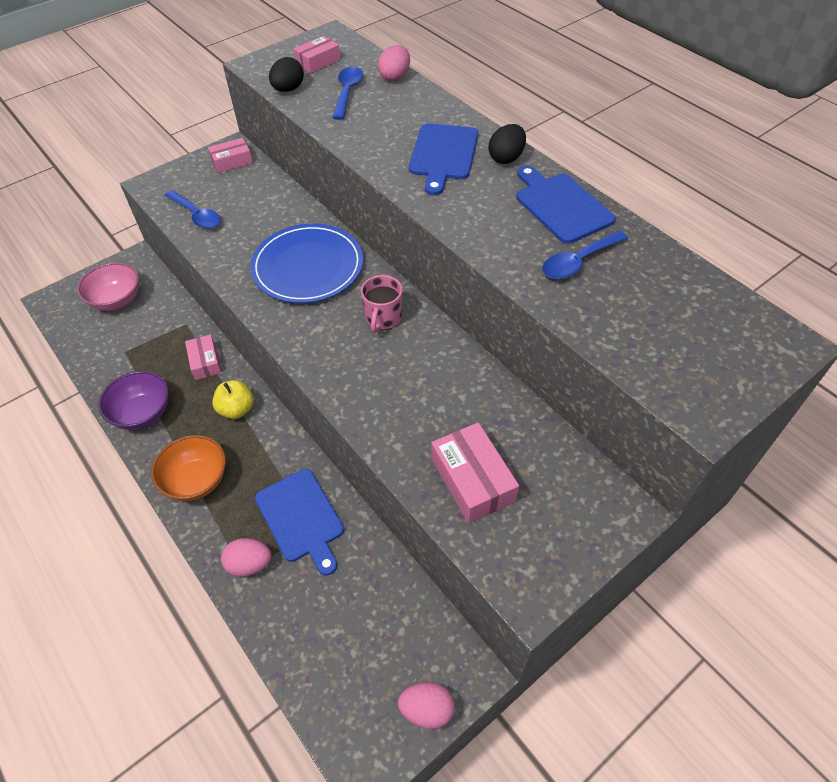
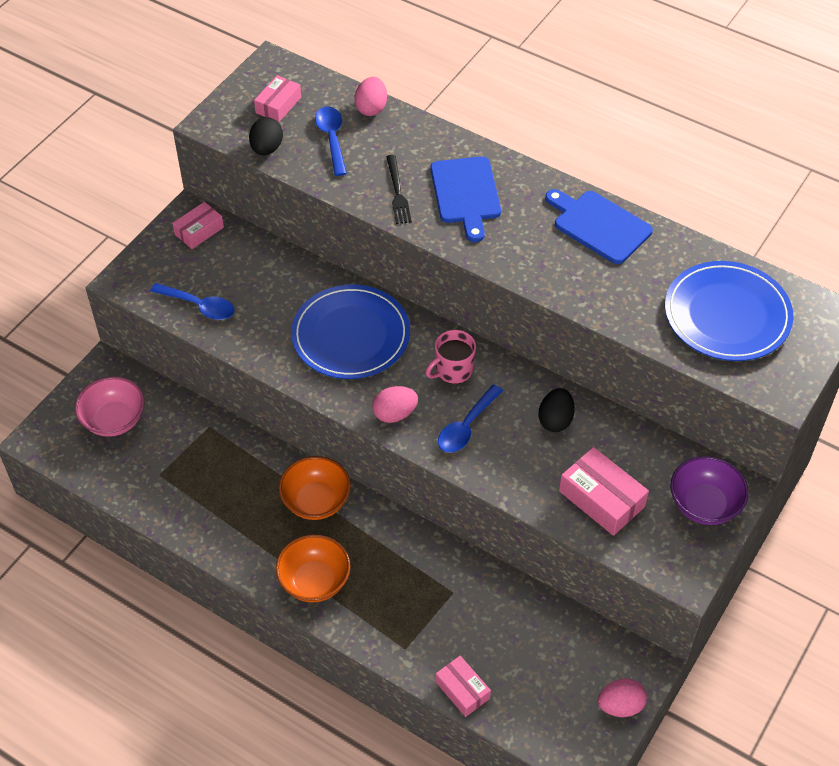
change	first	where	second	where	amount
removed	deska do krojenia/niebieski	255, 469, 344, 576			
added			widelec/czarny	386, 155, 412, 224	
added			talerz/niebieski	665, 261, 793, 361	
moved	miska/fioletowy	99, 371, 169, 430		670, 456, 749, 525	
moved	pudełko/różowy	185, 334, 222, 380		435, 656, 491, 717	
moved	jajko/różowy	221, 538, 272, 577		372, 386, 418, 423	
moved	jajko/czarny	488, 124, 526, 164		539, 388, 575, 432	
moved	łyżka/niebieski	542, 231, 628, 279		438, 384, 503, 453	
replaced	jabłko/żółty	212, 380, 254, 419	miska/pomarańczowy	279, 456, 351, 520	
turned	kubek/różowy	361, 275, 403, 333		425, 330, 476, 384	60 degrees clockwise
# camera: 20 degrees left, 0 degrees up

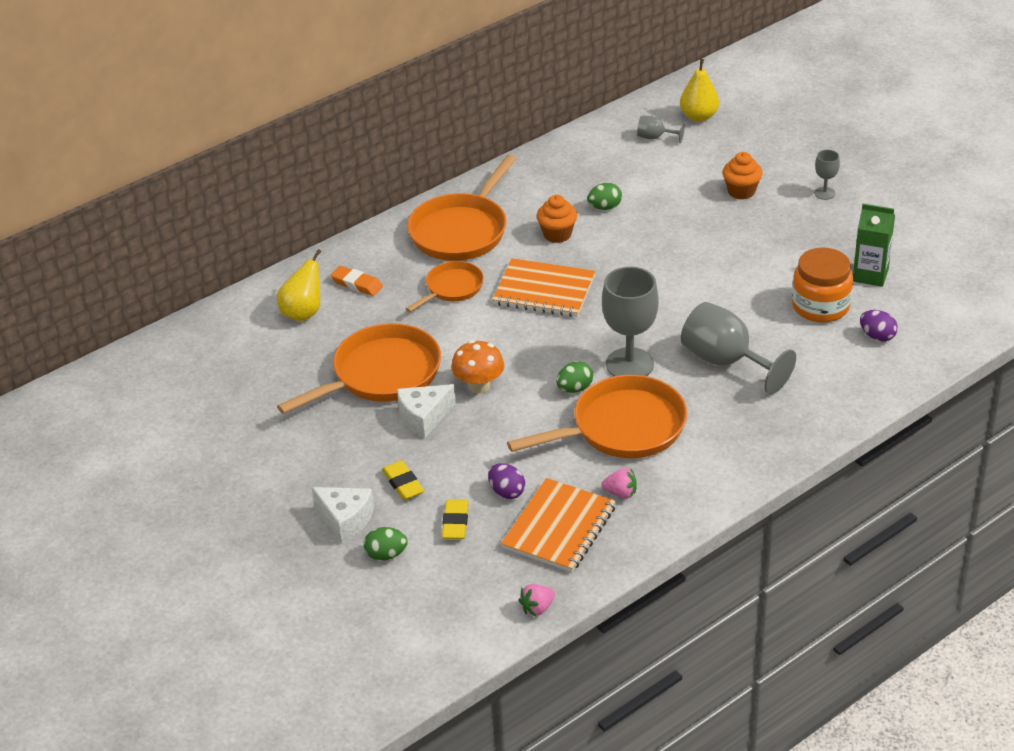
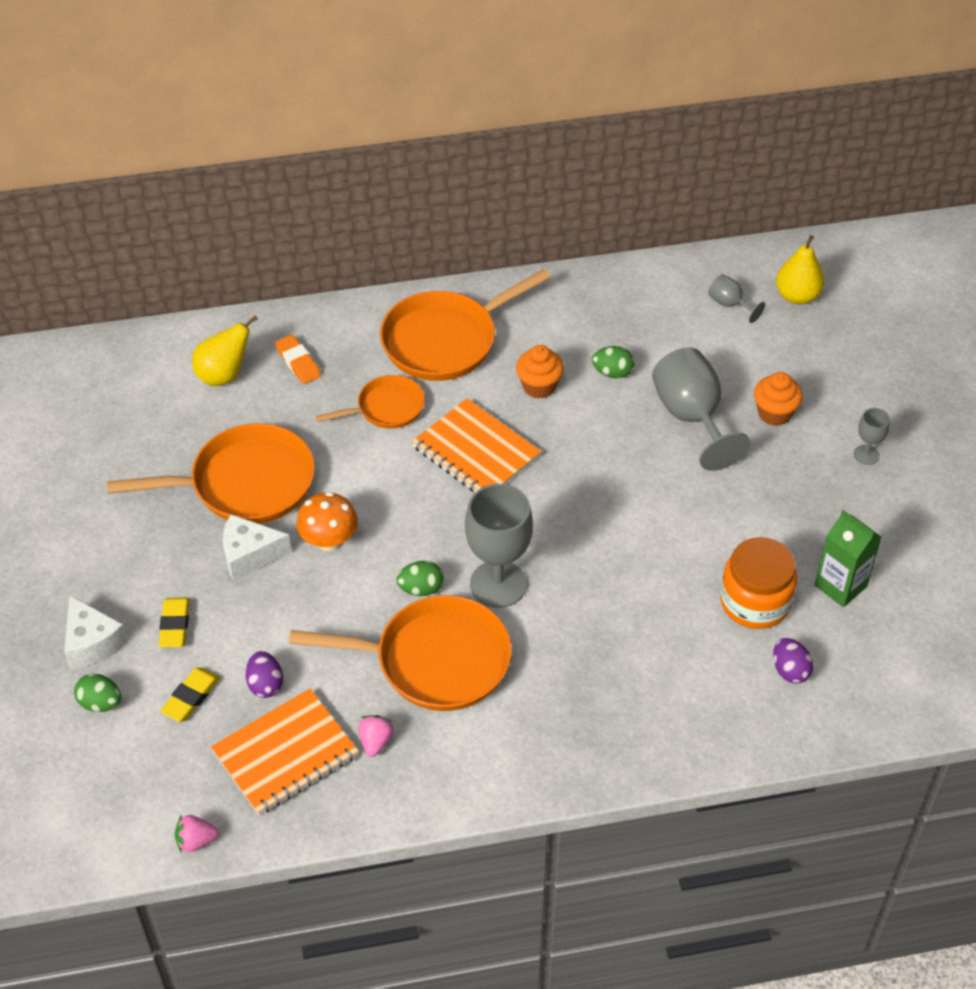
change	first	where	second	where	amount
moved	kielich/szary	681, 302, 796, 394		652, 347, 751, 471	
turned	truskawka/różowy	601, 468, 636, 498		358, 715, 393, 757	120 degrees counterclockwise
# camera: 25 degrees right, 10 degrees up

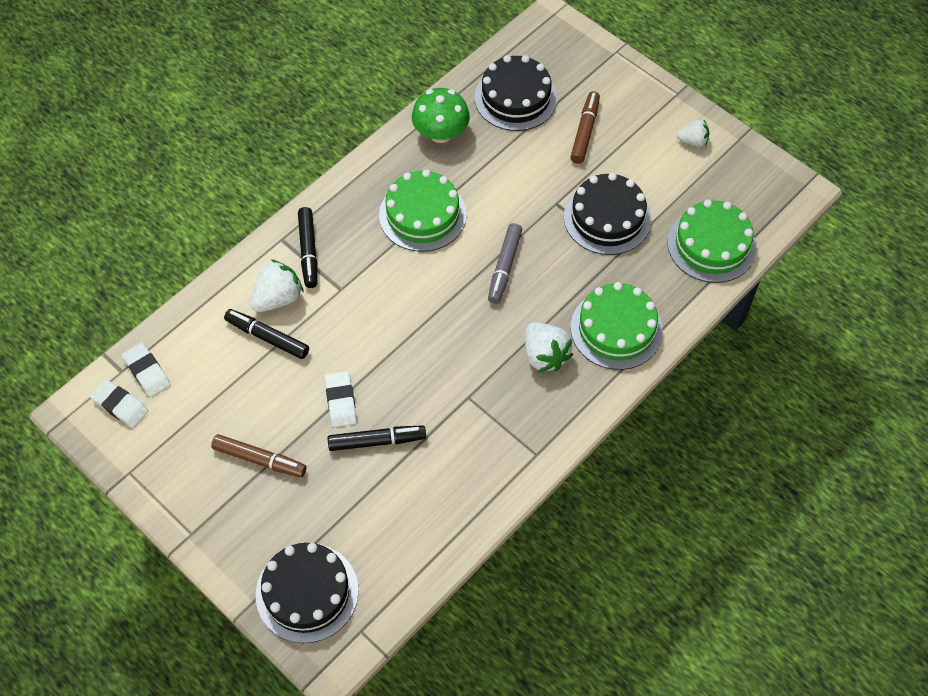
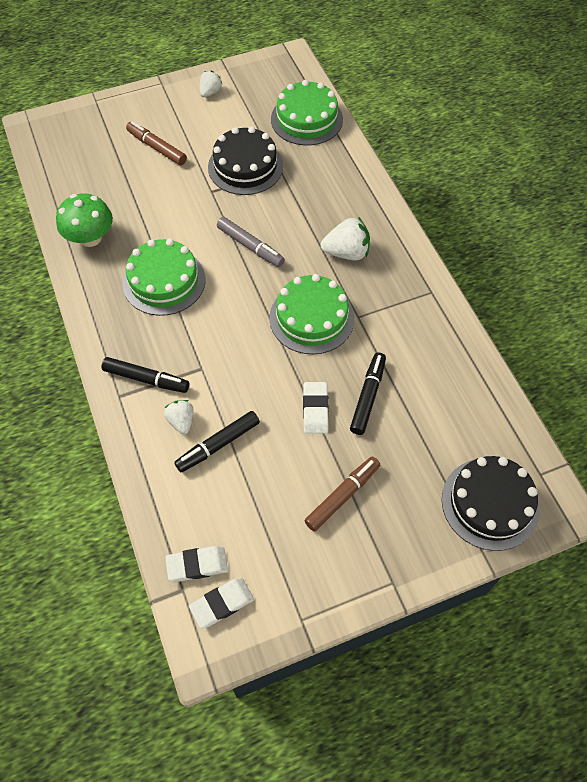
change	first	where	second	where	amount
removed	tort/czarny	475, 55, 557, 131			
moved	tort/zielony	571, 282, 663, 370		269, 274, 354, 354	
turned	gumka do mazania/biały	325, 371, 357, 427		303, 382, 329, 433	75 degrees clockwise
resized	truskawka/biały	250, 259, 304, 312		164, 400, 193, 434	x0.62
# camera: 65 degrees left, 0 degrees up

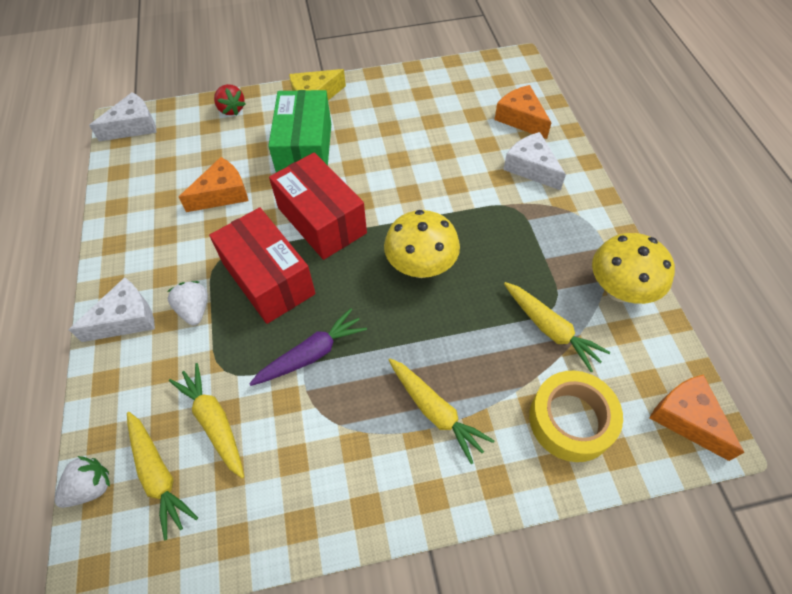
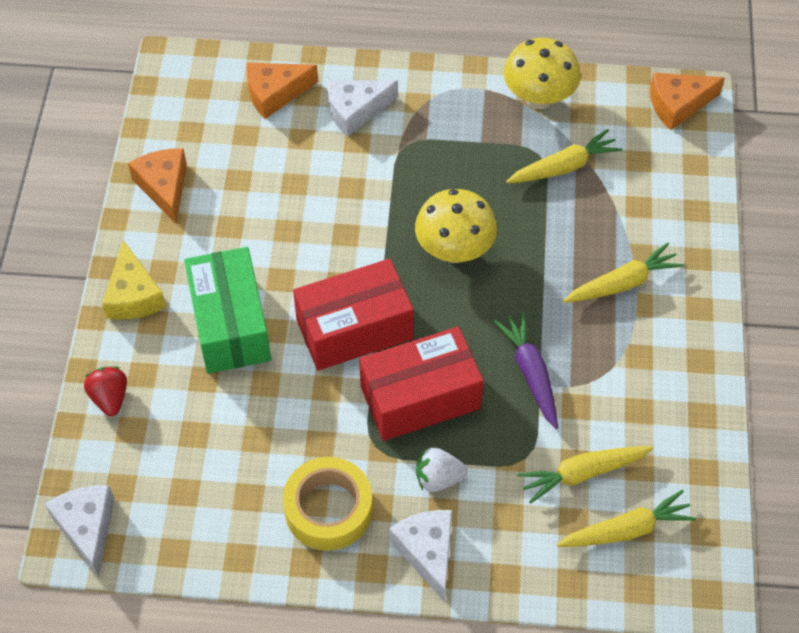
change	first	where	second	where	amount
removed	truskawka/biały	55, 456, 110, 508			
moved	ser/pomarańczowy	179, 157, 248, 212		128, 149, 187, 223	
moved	taśma klejąca/żółty	529, 371, 623, 462		283, 457, 373, 551	
turned	truskawka/czerwony	214, 84, 245, 115		84, 366, 127, 416	90 degrees counterclockwise
turned	pudełko/zielony	268, 90, 331, 173		184, 247, 271, 374	60 degrees clockwise
# camera: 75 degrees left, 0 degrees up

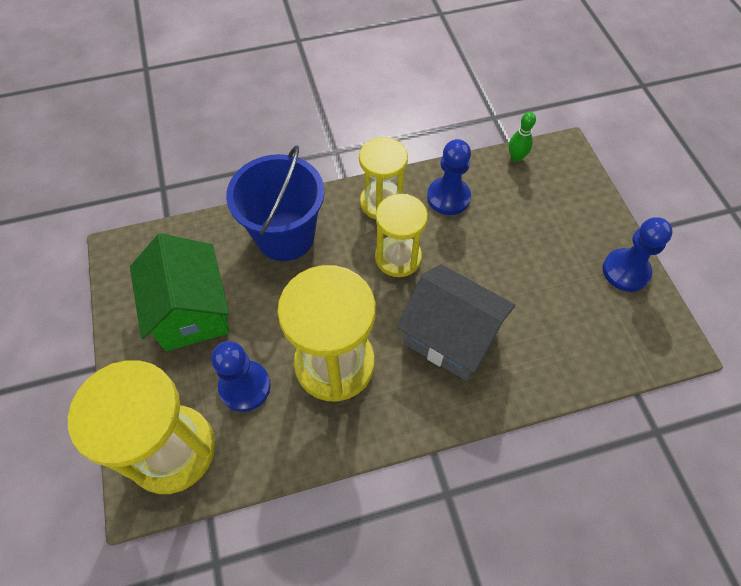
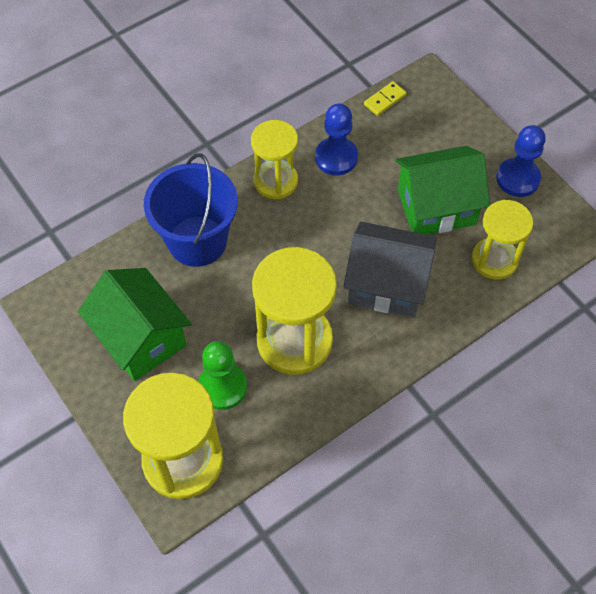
change	first	where	second	where	amount
added			domek/zielony	395, 146, 490, 235	
moved	klepsydra/żółty	375, 194, 428, 277		472, 200, 533, 279	
replaced	kręgiel/zielony	509, 112, 536, 162	kostka domina/żółty	364, 81, 406, 116	
recoloured	pionek/niebieski	211, 341, 271, 412	pionek/zielony	198, 341, 247, 410	
# camera: 20 degrees left, 0 degrees up

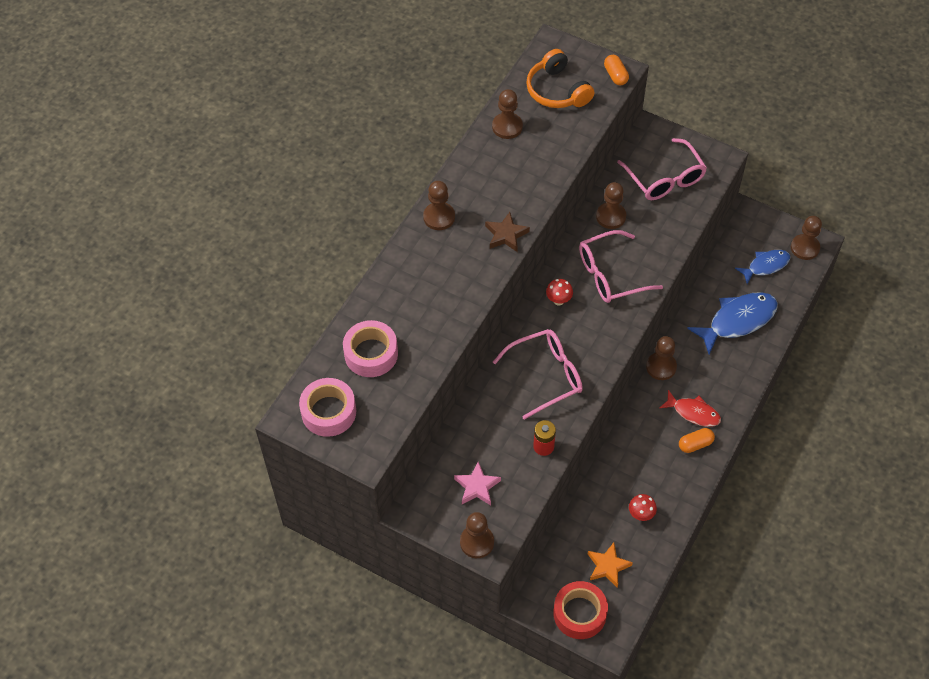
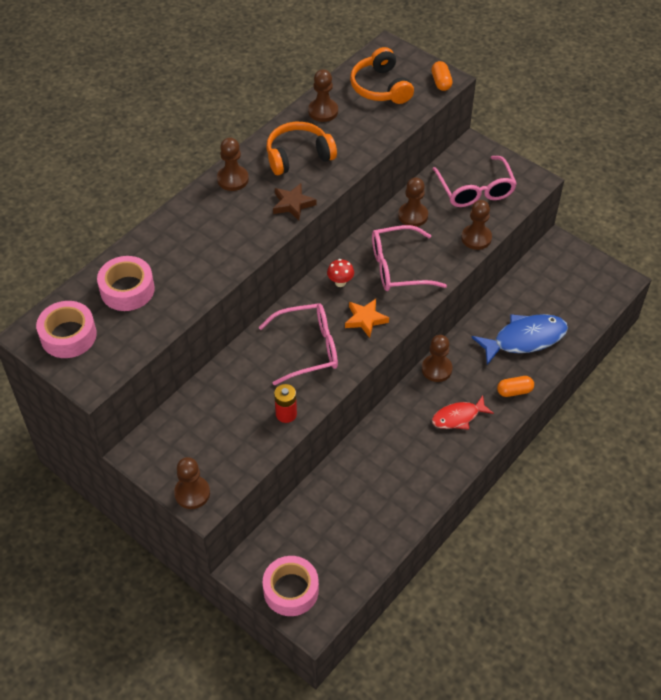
change	first	where	second	where	amount
removed	gwiazda/różowy	454, 462, 501, 505			
removed	grzyb/czerwony	629, 494, 657, 521			
removed	ryba/niebieski	735, 250, 791, 284			
added			słuchawki/pomarańczowy	266, 122, 337, 175	
moved	gwiazda/pomarańczowy	588, 543, 633, 588		345, 299, 389, 338	
moved	kapsułka/pomarańczowy	679, 428, 715, 453		497, 376, 534, 397	
moved	pionek/brązowy	791, 216, 822, 260		461, 200, 492, 250	
recoloured	taśma klejąca/czerwony	553, 581, 608, 639	taśma klejąca/różowy	263, 556, 319, 616	
turned	ryba/czerwony	660, 390, 721, 427		432, 395, 494, 430	120 degrees clockwise
# camera: 10 degrees right, 5 degrees down

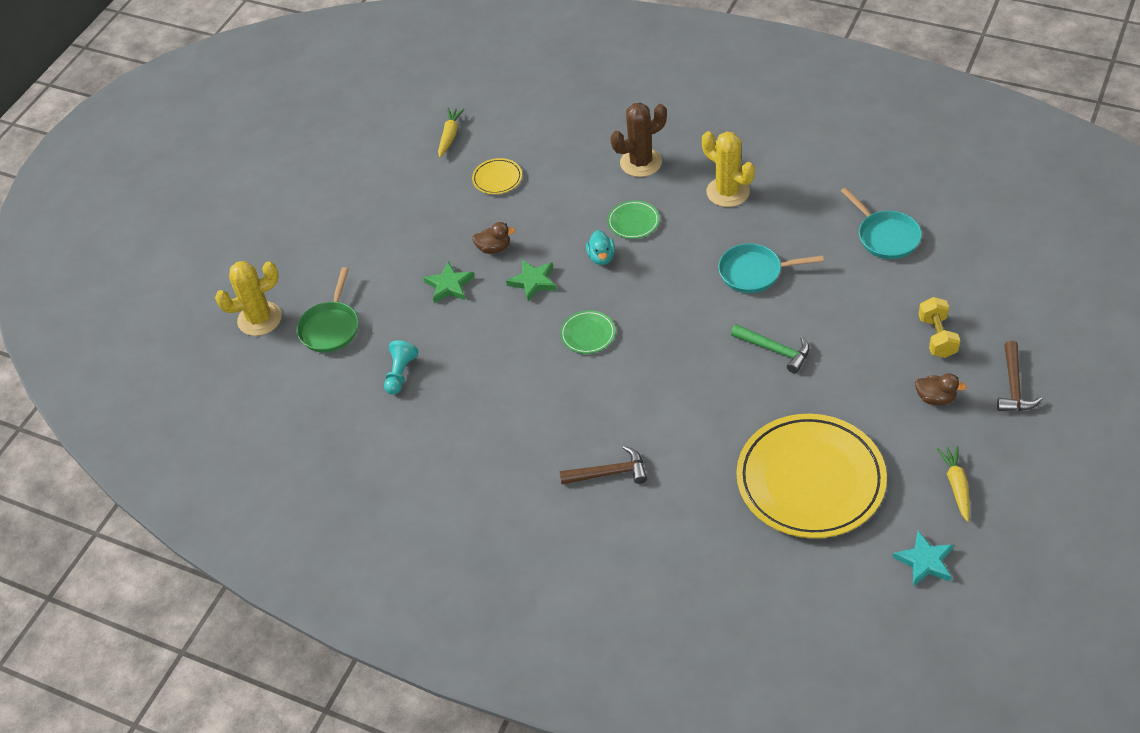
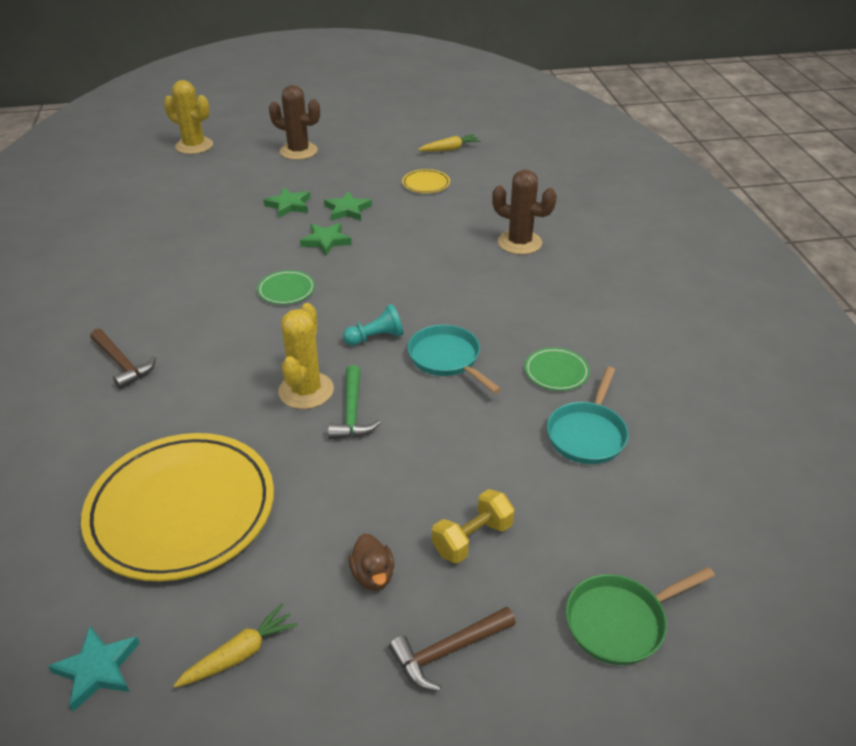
change	first	where	second	where	amount
removed	kaczka/turkusowy	586, 230, 615, 265			
added			kaktus/brązowy	269, 85, 320, 160	
moved	patelnia/zielony	297, 267, 358, 353		566, 567, 715, 665	
moved	pionek/turkusowy	384, 340, 418, 394		343, 304, 403, 346	
moved	talerz/zielony	607, 200, 660, 239		525, 348, 590, 391	
moved	kaktus/żółty	702, 131, 755, 207		278, 303, 334, 409	
replaced	kaczka/brązowy	472, 222, 516, 254	gwiazda/zielony	324, 191, 372, 221	
# camera: 50 degrees right, 10 degrees down

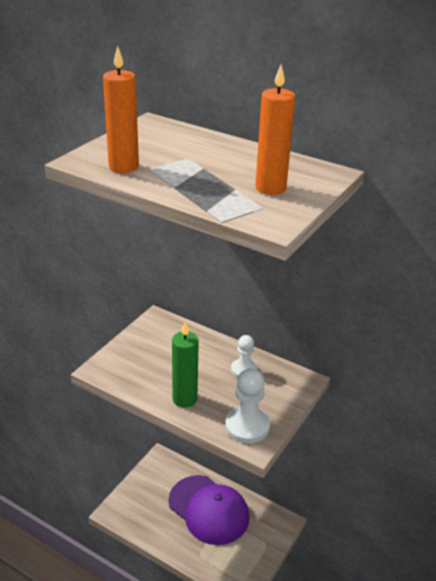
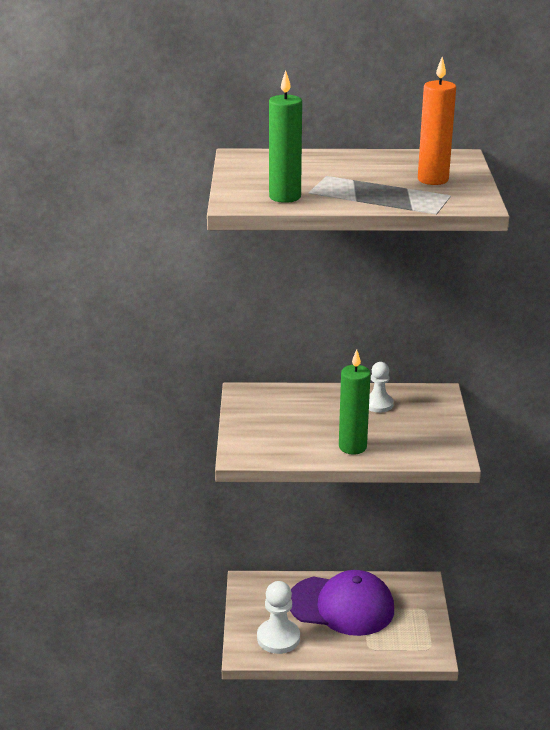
change	first	where	second	where	amount
moved	pionek/biały	225, 368, 270, 444		257, 581, 300, 654	
recoloured	świeca/pomarańczowy	103, 46, 139, 173	świeca/zielony	269, 70, 302, 203	
# camera: 30 degrees left, 5 degrees down

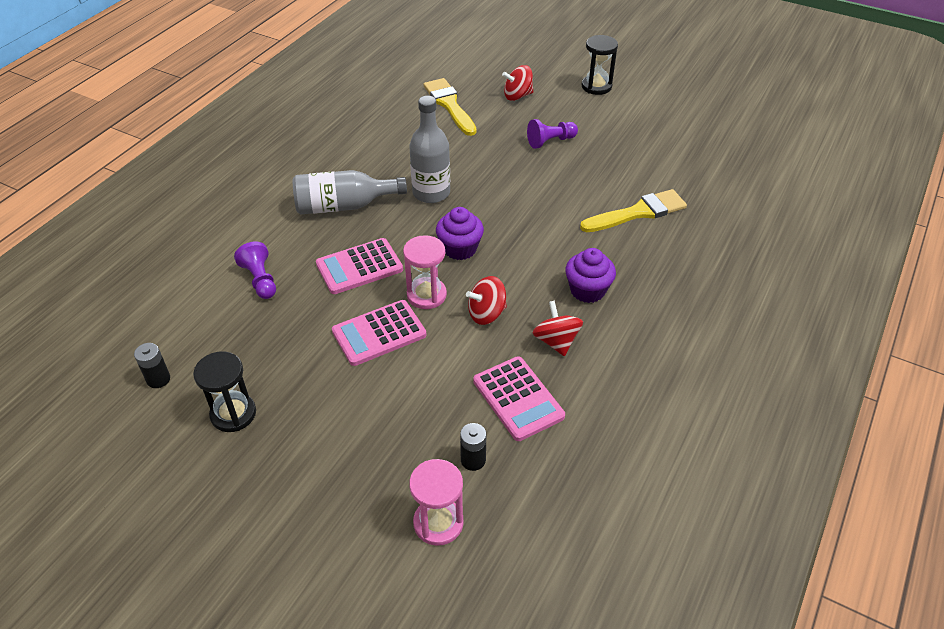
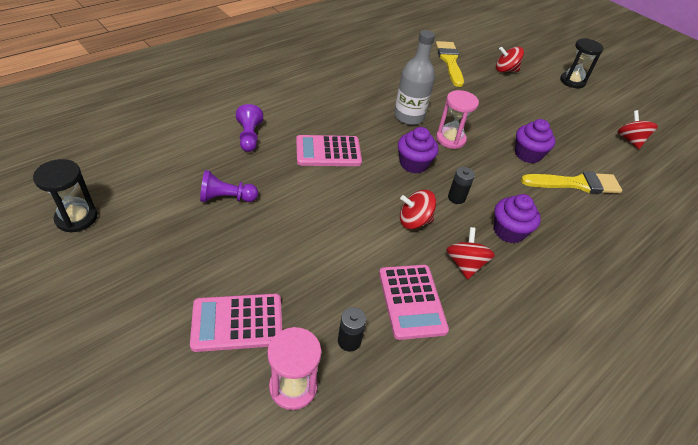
change	first	where	second	where	amount
removed	butelka/szary	292, 170, 407, 215			
added			muffinka/fioletowy	515, 119, 555, 163	
added			bączek/czerwony	617, 110, 658, 149	
moved	bateria/czarny	134, 343, 170, 388		448, 167, 475, 204	
moved	klepsydra/czarny	193, 351, 256, 432		33, 159, 97, 233	
moved	kalkulator/różowy	332, 300, 426, 366		190, 294, 282, 352	
moved	klepsydra/różowy	403, 235, 447, 309		436, 90, 479, 149	
moved	pionek/fioletowy	527, 119, 578, 149		200, 170, 258, 202	
# camera: 15 degrees right, 0 degrees up

